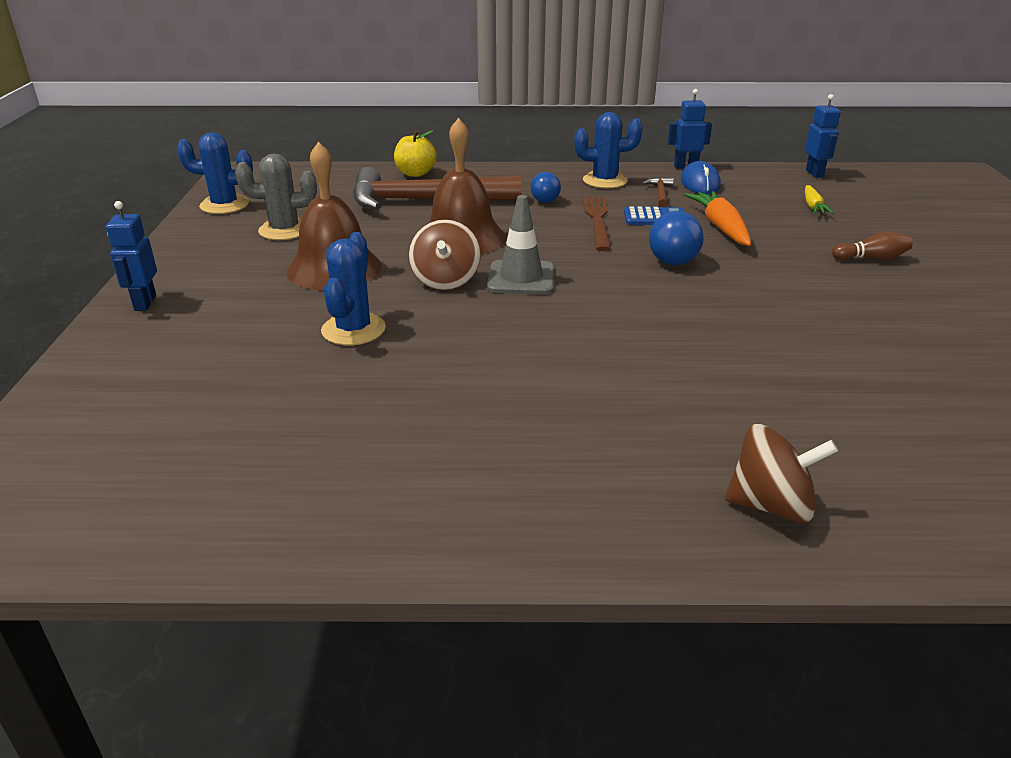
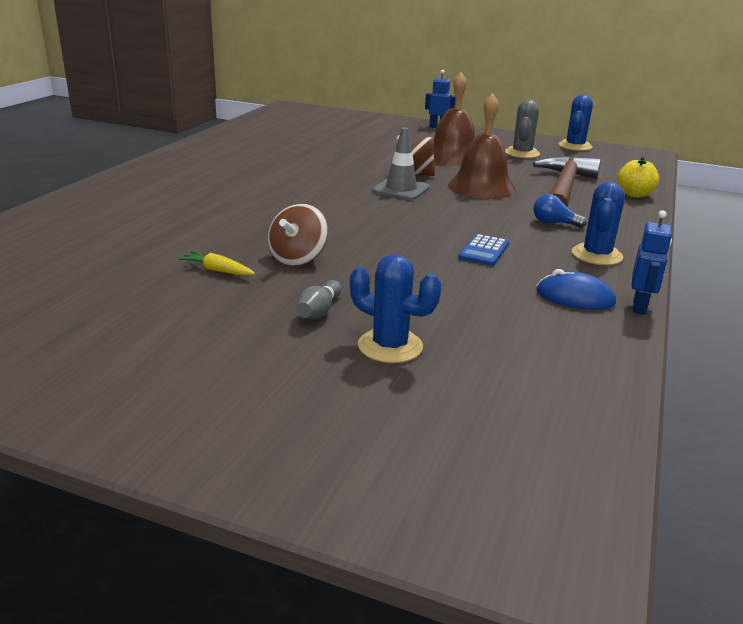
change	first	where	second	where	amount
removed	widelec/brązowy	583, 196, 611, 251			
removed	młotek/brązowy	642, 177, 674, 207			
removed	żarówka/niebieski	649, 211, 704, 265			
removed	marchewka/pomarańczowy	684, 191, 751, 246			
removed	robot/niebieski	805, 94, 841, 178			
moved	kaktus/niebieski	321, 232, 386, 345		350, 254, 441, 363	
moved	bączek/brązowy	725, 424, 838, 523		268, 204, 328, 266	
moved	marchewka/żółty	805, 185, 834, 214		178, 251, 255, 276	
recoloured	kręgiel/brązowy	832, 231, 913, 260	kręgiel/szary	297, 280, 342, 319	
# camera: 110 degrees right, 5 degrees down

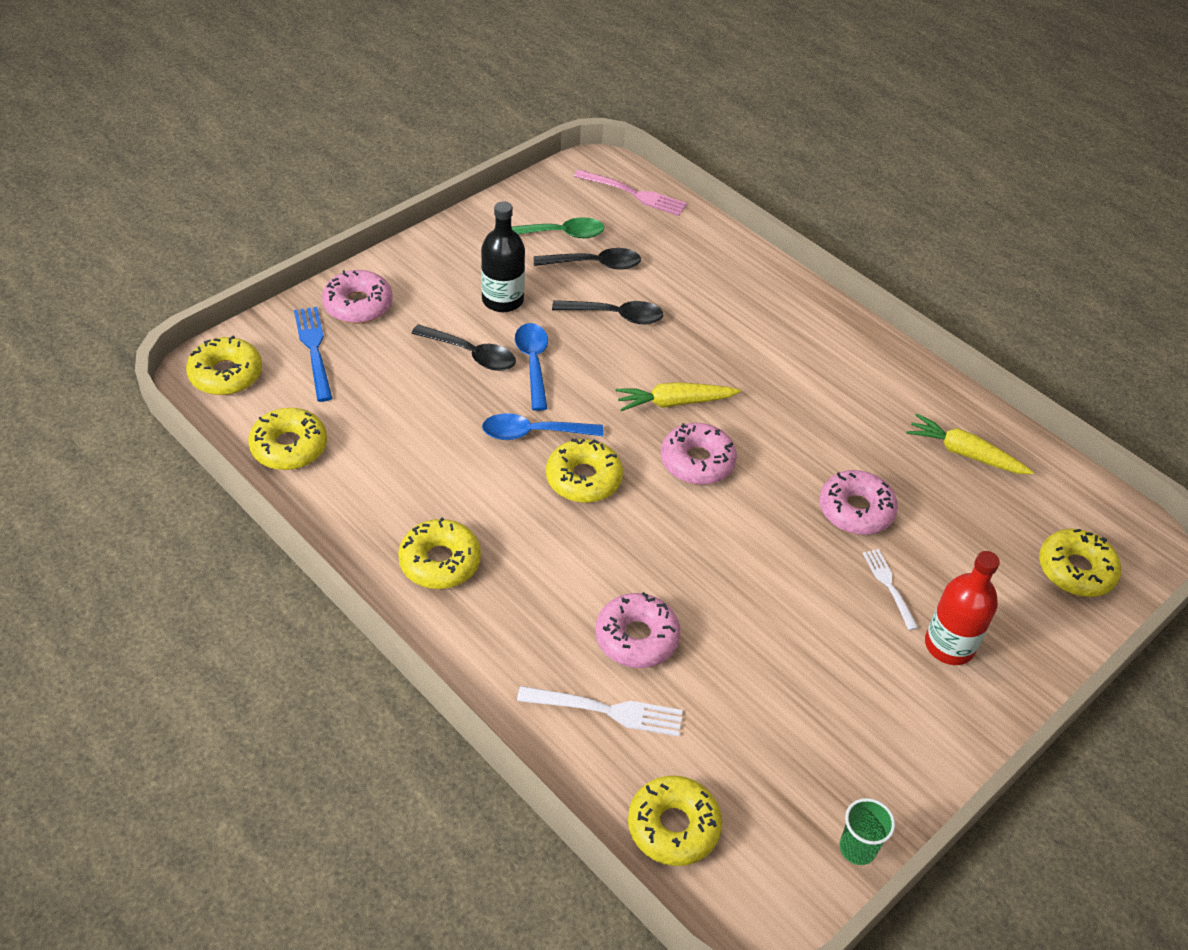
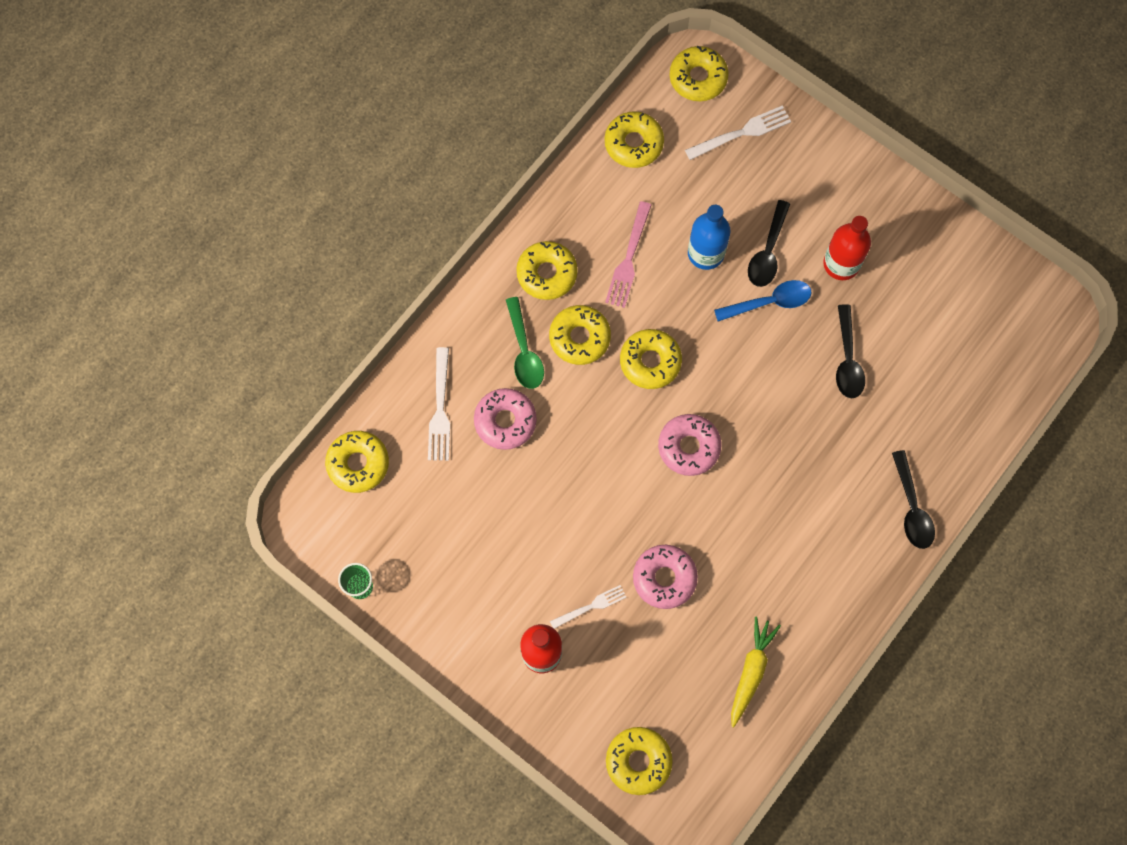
change	first	where	second	where	amount
removed	donut/różowy	322, 270, 392, 323			
removed	łyżka/niebieski	482, 413, 604, 440			
removed	marchewka/żółty	615, 382, 741, 411			
added			donut/żółty	549, 305, 611, 365	
added			butelka/niebieski	688, 205, 730, 270	
moved	łyżka/zielony	512, 217, 604, 238		506, 297, 544, 389	
moved	łyżka/czarny	534, 248, 641, 270		892, 450, 935, 549	
moved	widelec/różowy	574, 169, 687, 216		605, 201, 651, 308	
recoloured	widelec/niebieski	294, 307, 333, 402	widelec/biały	685, 105, 791, 160	
recoloured	butelka/czarny	481, 201, 525, 312	butelka/czerwony	823, 216, 871, 280	
# camera: 85 degrees right, 25 degrees up

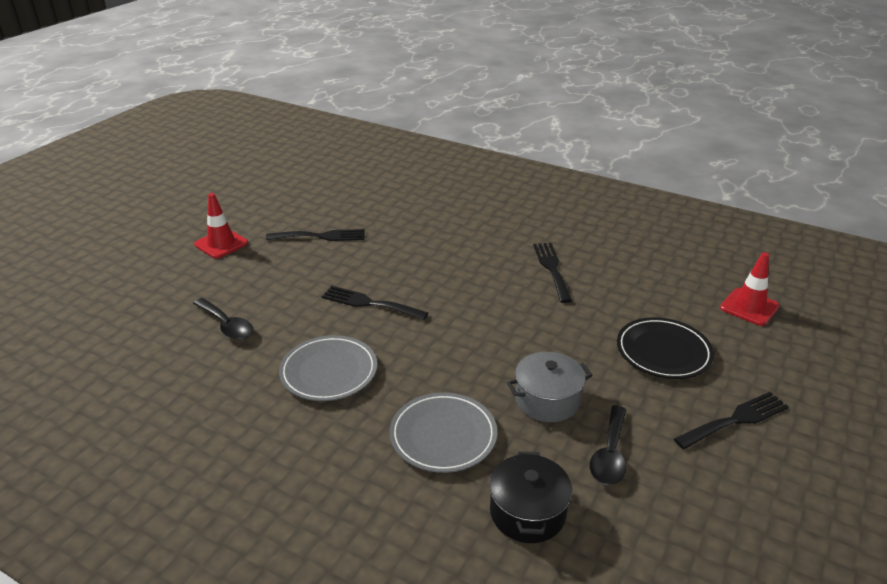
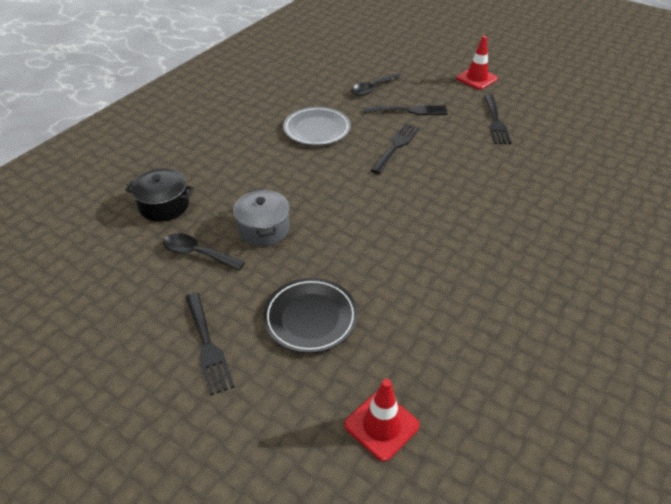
change	first	where	second	where	amount
removed	talerz/szary	390, 393, 497, 473			
moved	widelec/czarny	533, 243, 572, 303		363, 105, 448, 115	
# camera: 95 degrees right, 10 degrees up

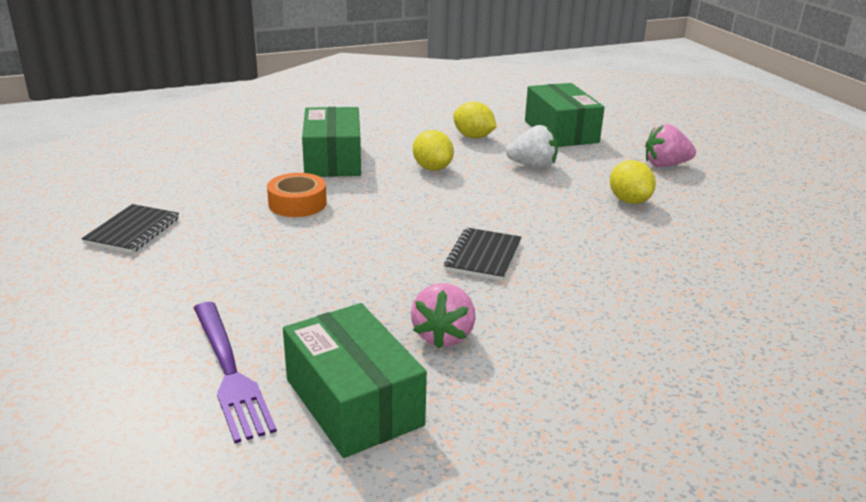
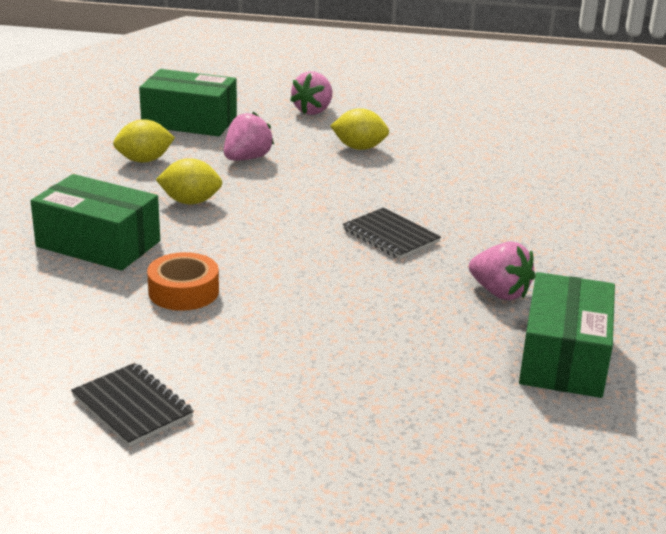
change	first	where	second	where	amount
removed	widelec/fioletowy	194, 302, 277, 443			
recoloured	truskawka/biały	506, 125, 558, 169	truskawka/różowy	224, 112, 274, 161	
turned	pudełko/zielony	283, 303, 427, 458		519, 272, 615, 398	75 degrees counterclockwise
# camera: 60 degrees left, 0 degrees up

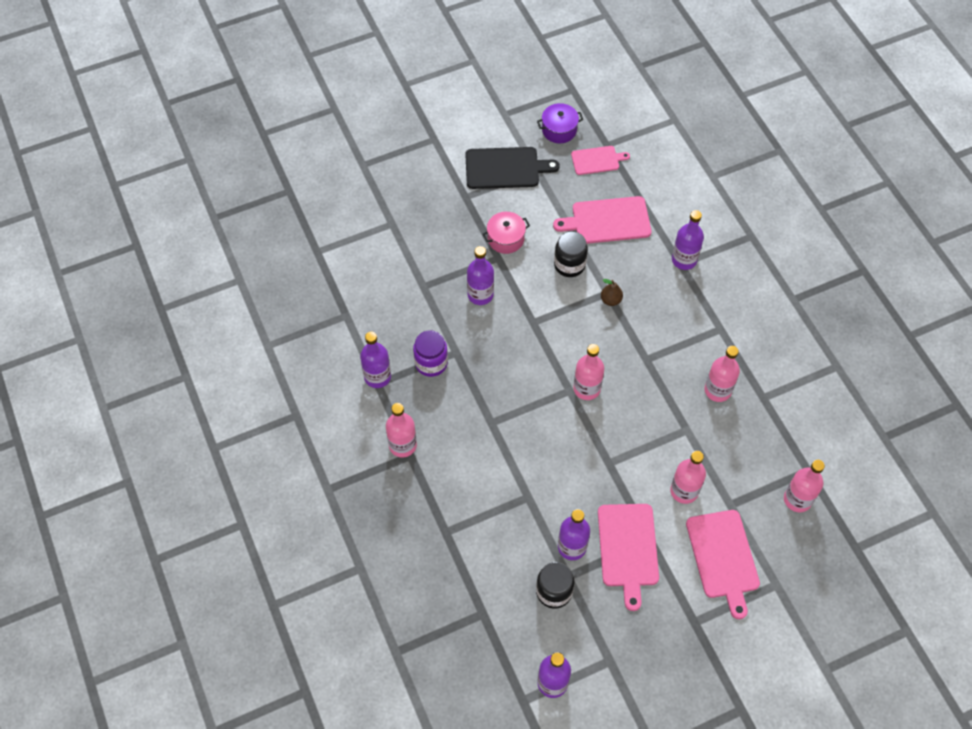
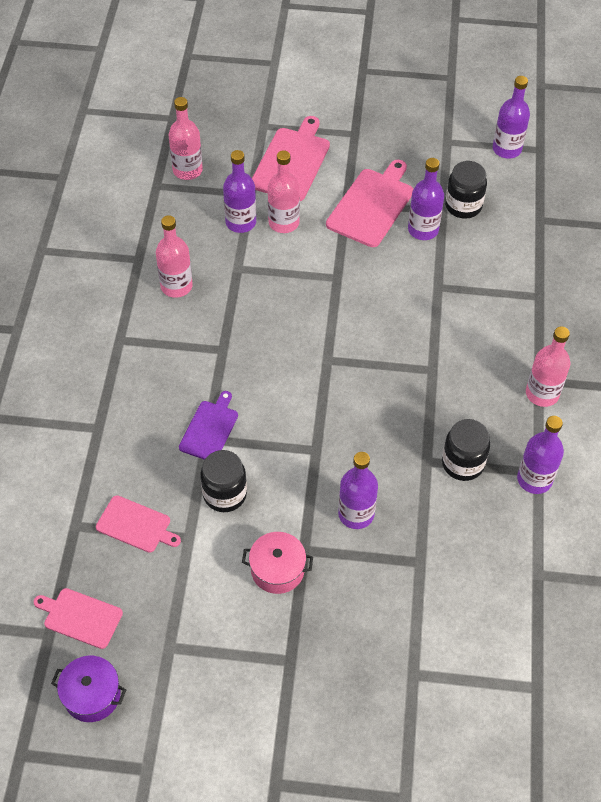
change	first	where	second	where	amount
removed	deska do krojenia/czarny	465, 147, 560, 189			
removed	butelka/różowy	573, 344, 604, 400			
moved	butelka/fioletowy	672, 210, 704, 270		223, 150, 256, 233	
replaced	gruszka/brązowy	601, 279, 623, 306	deska do krojenia/fioletowy	179, 391, 238, 460	
recoloured	słoik/fioletowy	413, 330, 448, 377	słoik/czarny	442, 419, 490, 481	
resized	deska do krojenia/różowy	553, 196, 652, 244		96, 495, 181, 553	x0.62
# camera: 150 degrees left, 5 degrees down

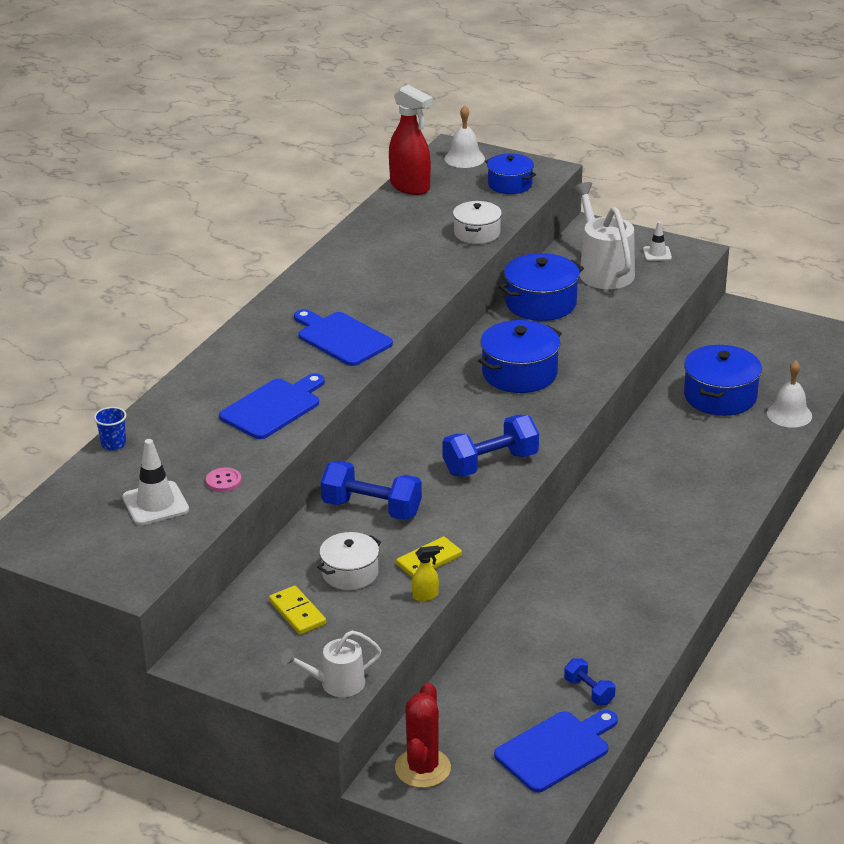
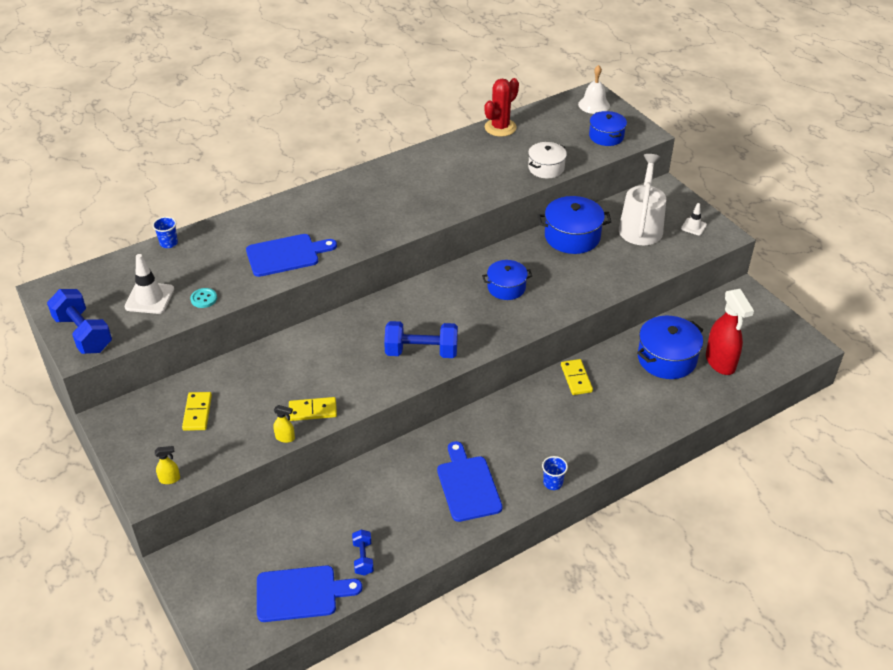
change	first	where	second	where	amount
removed	garnek/biały	317, 532, 381, 590			
removed	dzwonek/biały	767, 360, 812, 428			
added			szklanka/niebieski	542, 456, 568, 490	
added			kostka domina/żółty	561, 359, 593, 395	
moved	deska do krojenia/niebieski	294, 309, 393, 366		437, 441, 502, 522	
moved	hantel/niebieski	321, 461, 422, 520		47, 289, 112, 354	
moved	spryskiwacz/czerwony	389, 85, 433, 195		706, 289, 754, 375	
moved	kaktus/czerwony	395, 683, 451, 788		485, 78, 519, 137	
replaced	konewka/biały	281, 630, 382, 697	spryskiwacz/żółty	155, 446, 180, 484	
recoloured	guzik/różowy	206, 468, 241, 492	guzik/turkusowy	190, 288, 217, 308	
resized	garnek/niebieski	478, 320, 562, 393		482, 260, 532, 300	x0.65
# camera: 30 degrees right, 10 degrees up

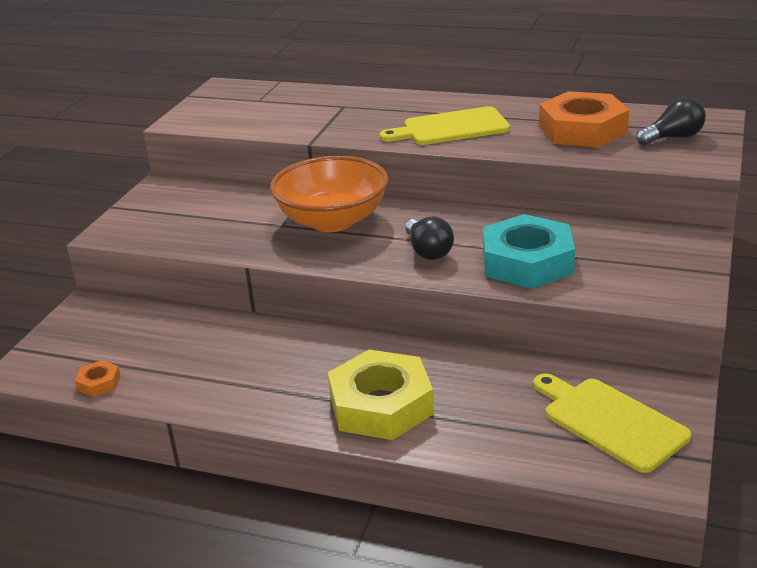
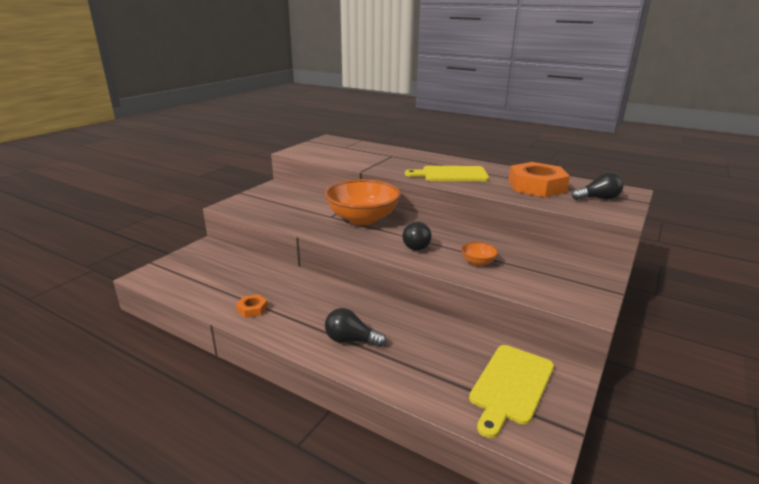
change	first	where	second	where	amount
moved	nakrętka/pomarańczowy	75, 360, 121, 397		236, 294, 268, 318	
replaced	nakrętka/żółty	328, 350, 434, 440	żarówka/czarny	325, 308, 387, 347	
replaced	nakrętka/turkusowy	483, 214, 575, 289	miska/pomarańczowy	461, 242, 498, 266	
turned	deska do krojenia/żółty	533, 373, 691, 473		469, 345, 554, 438	120 degrees counterclockwise
# camera: 10 degrees right, 5 degrees down

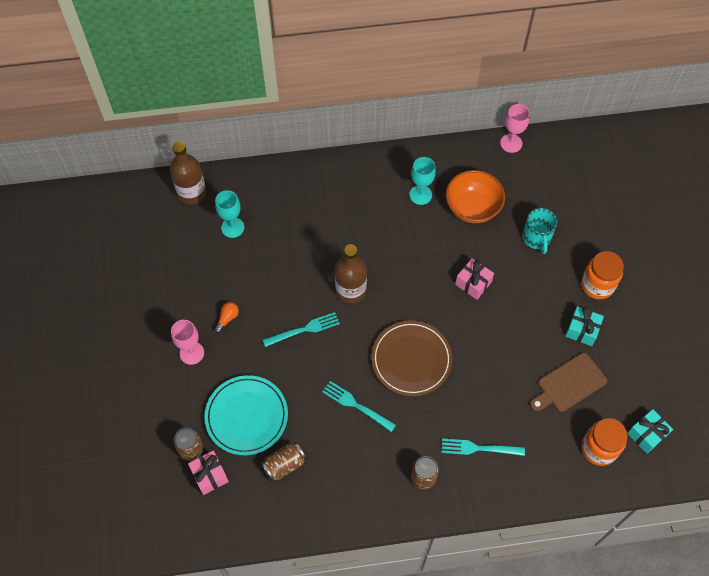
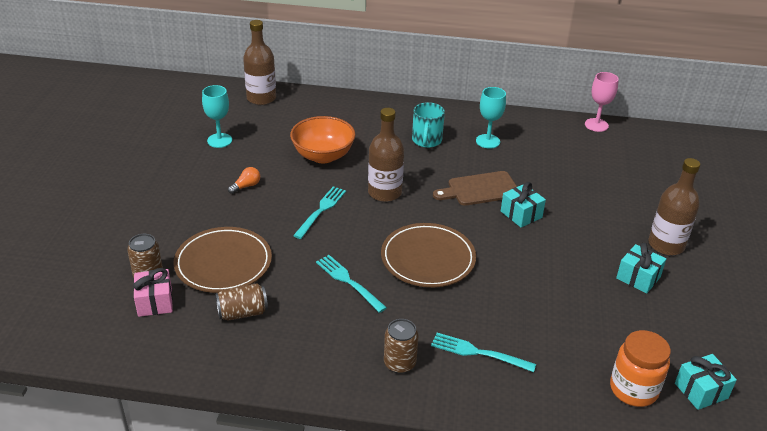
change	first	where	second	where	amount
removed	kielich/różowy	171, 320, 204, 365			
moved	kielich/turkusowy	215, 190, 244, 238		202, 85, 232, 148	
moved	miska/pomarańczowy	446, 170, 505, 223		290, 116, 355, 163	
moved	kubek/turkusowy	522, 208, 557, 254		412, 102, 445, 148	
moved	deska do krojenia/brązowy	530, 353, 607, 412		433, 171, 517, 206	
replaced	słoik/pomarańczowy	581, 251, 624, 299	butelka/brązowy	648, 158, 700, 255	
recoloured	talerz/turkusowy	204, 375, 288, 455	talerz/brązowy	174, 227, 272, 293	
recoloured	prezent/różowy	455, 258, 494, 300	prezent/turkusowy	501, 182, 546, 228	
turned	widelec/turkusowy	263, 312, 340, 347		293, 187, 346, 239	60 degrees counterclockwise
# camera: 15 degrees right, 25 degrees down

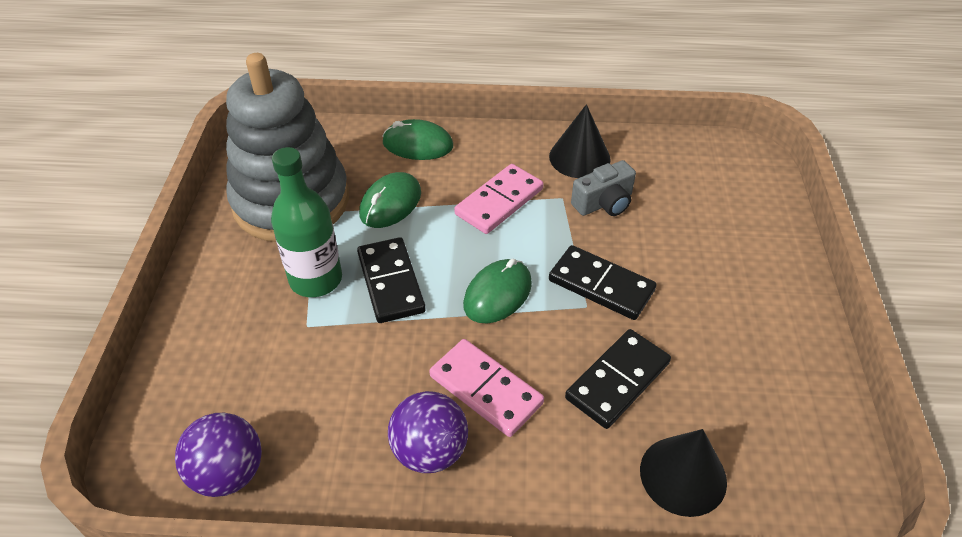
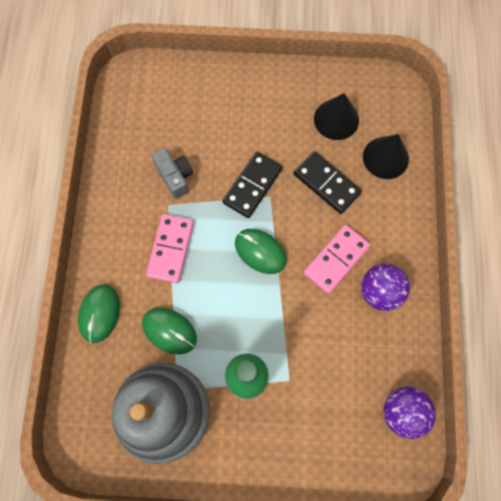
change	first	where	second	where	amount
removed	kostka domina/czarny	357, 237, 426, 323			
moved	stożek/czarny	549, 104, 611, 178		314, 93, 359, 140	
turned	kostka domina/różowy	454, 164, 543, 234		146, 214, 194, 283	60 degrees clockwise
# camera: 90 degrees left, 25 degrees up

